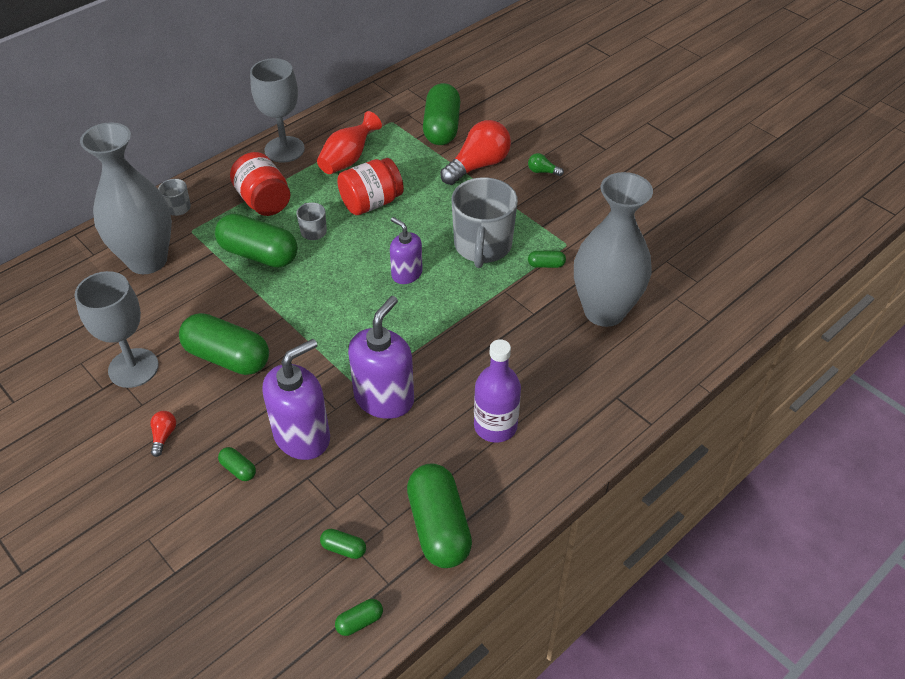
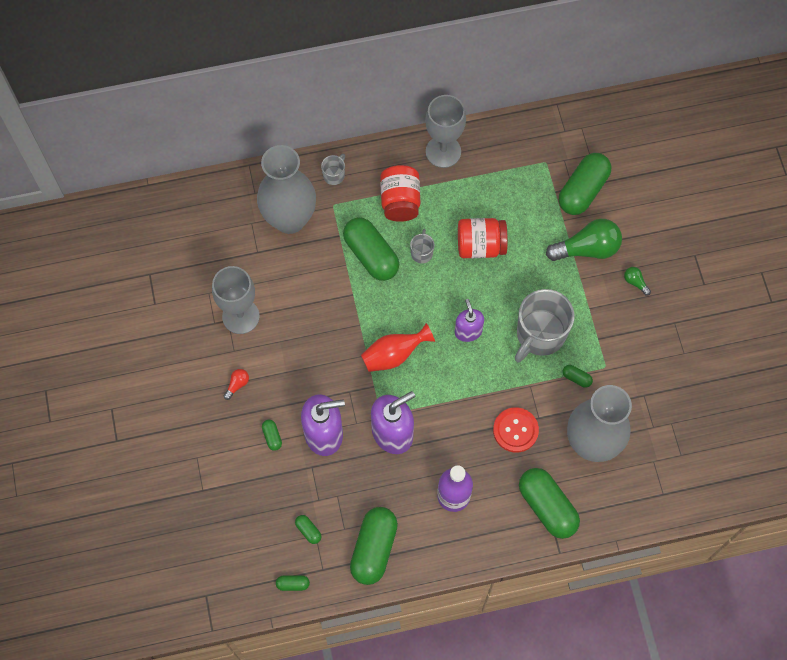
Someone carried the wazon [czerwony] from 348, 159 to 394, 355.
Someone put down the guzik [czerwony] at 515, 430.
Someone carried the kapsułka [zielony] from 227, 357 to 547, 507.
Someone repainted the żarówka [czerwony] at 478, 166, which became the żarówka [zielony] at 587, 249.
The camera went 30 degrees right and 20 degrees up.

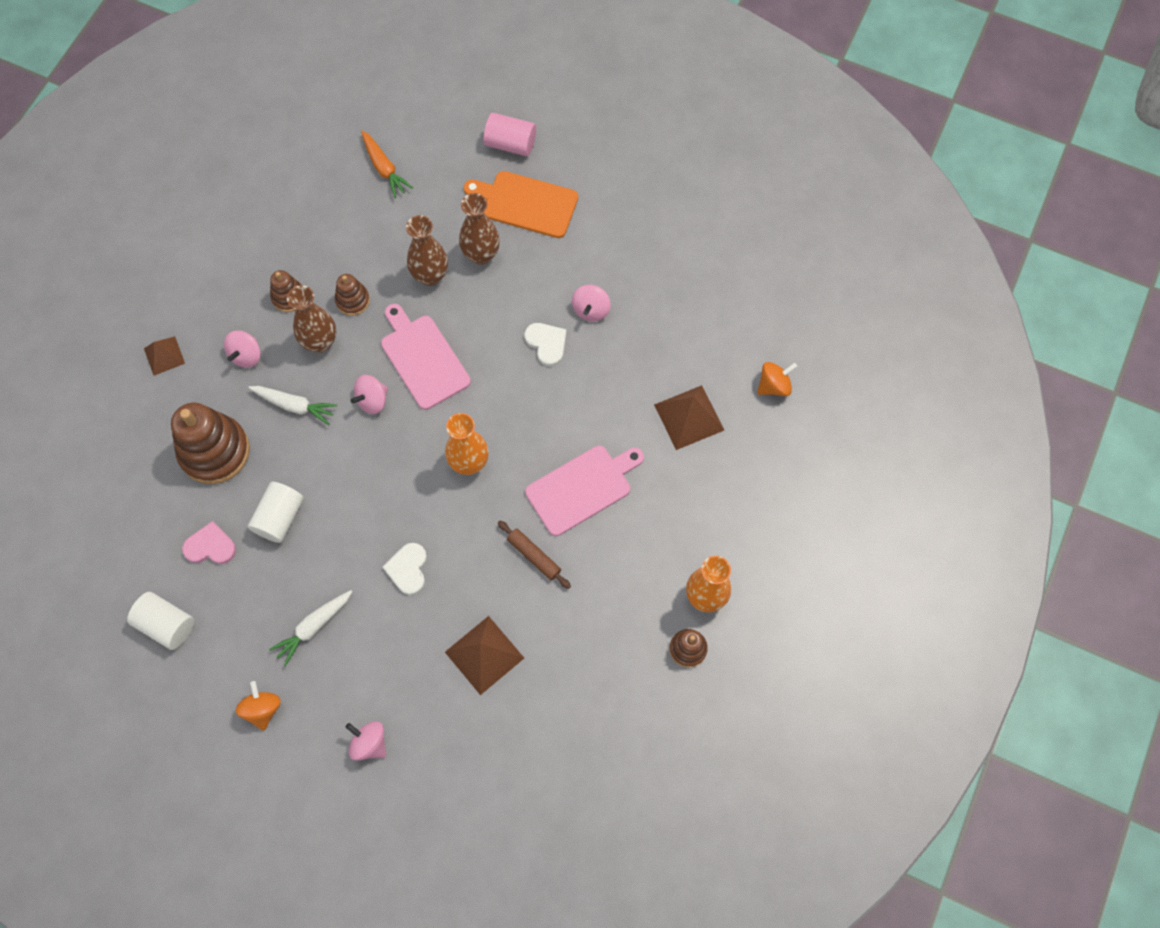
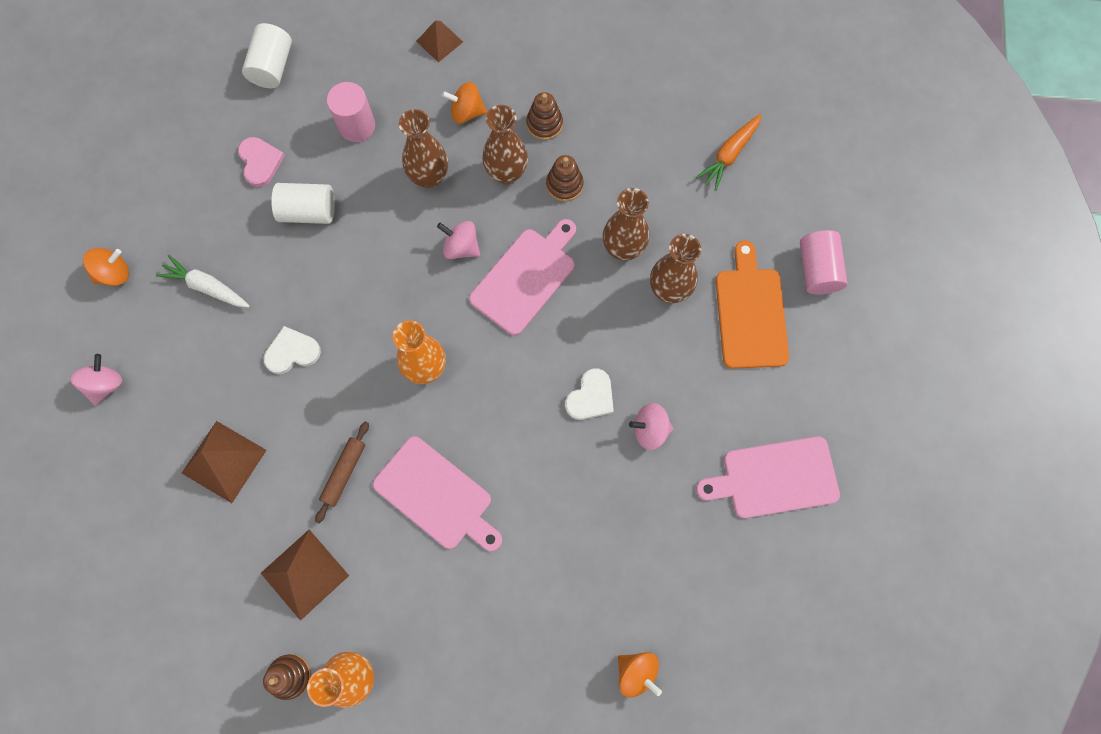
Someone carried the walec [biały] from 166, 624 to 272, 66.
Someone carried the piramida [brązowy] from 689, 417 to 304, 574.
Someone swapped the zabawka nakładanka [brązowy] at 214, 451 for the walec [różowy] at 357, 126.
Someone swapped the marchewka [biały] at 294, 405 for the wazon [brązowy] at 429, 177.
Someone repainted the bączek [różowy] at 246, 355, which became the bączek [pomarańczowy] at 466, 112.
Someone put down the deska do krojenia [różowy] at 774, 478.
The camera went 70 degrees right and 5 degrees up.

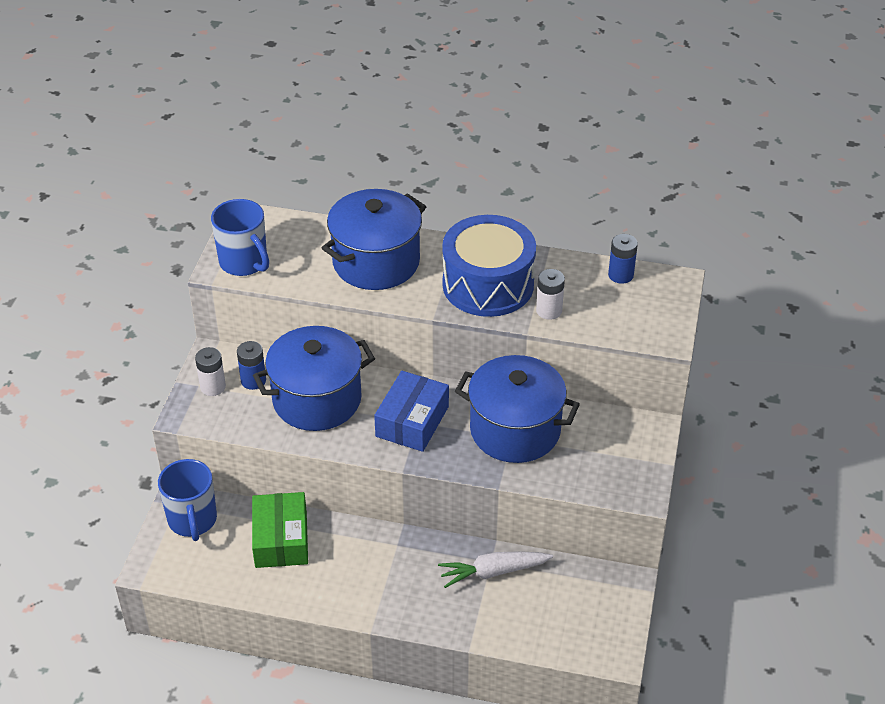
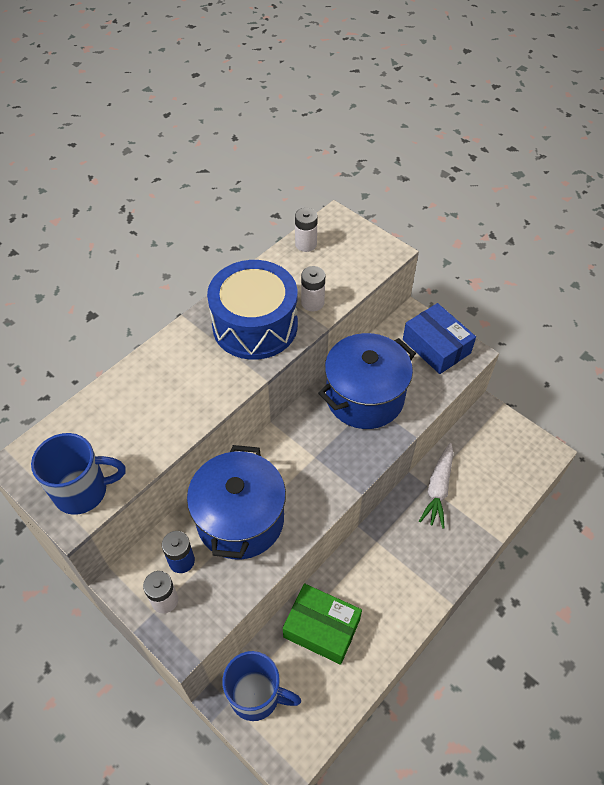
Someone repainted the bateria [niebieski] at 620, 275, which became the bateria [biały] at 306, 244.
Someone carried the pudełko [niebieski] from 412, 421 to 436, 346.
Someone took away the garnek [niebieski] at 376, 262.
The camera went 60 degrees left and 10 degrees up.

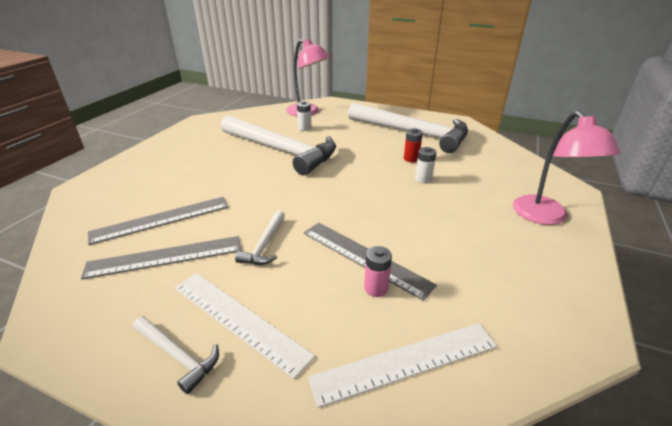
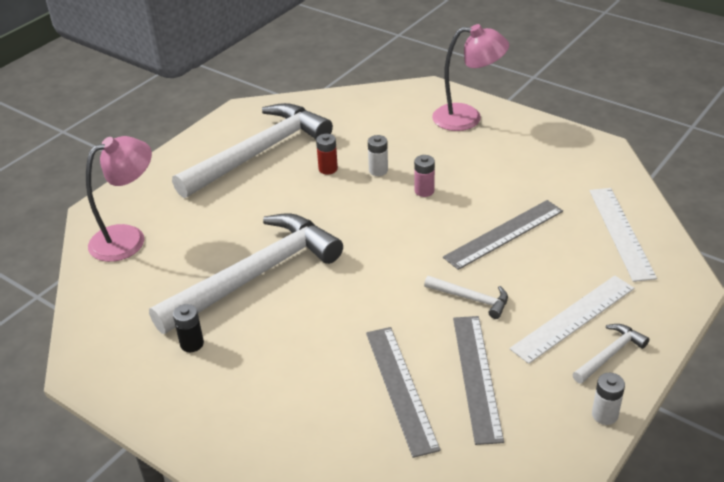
Someone put down the bateria [czarny] at 192, 344.
Someone carried the bateria [różowy] from 376, 288 to 424, 191.
Someone carried the bateria [biały] from 304, 128 to 604, 415.
The camera went 75 degrees left and 5 degrees up.

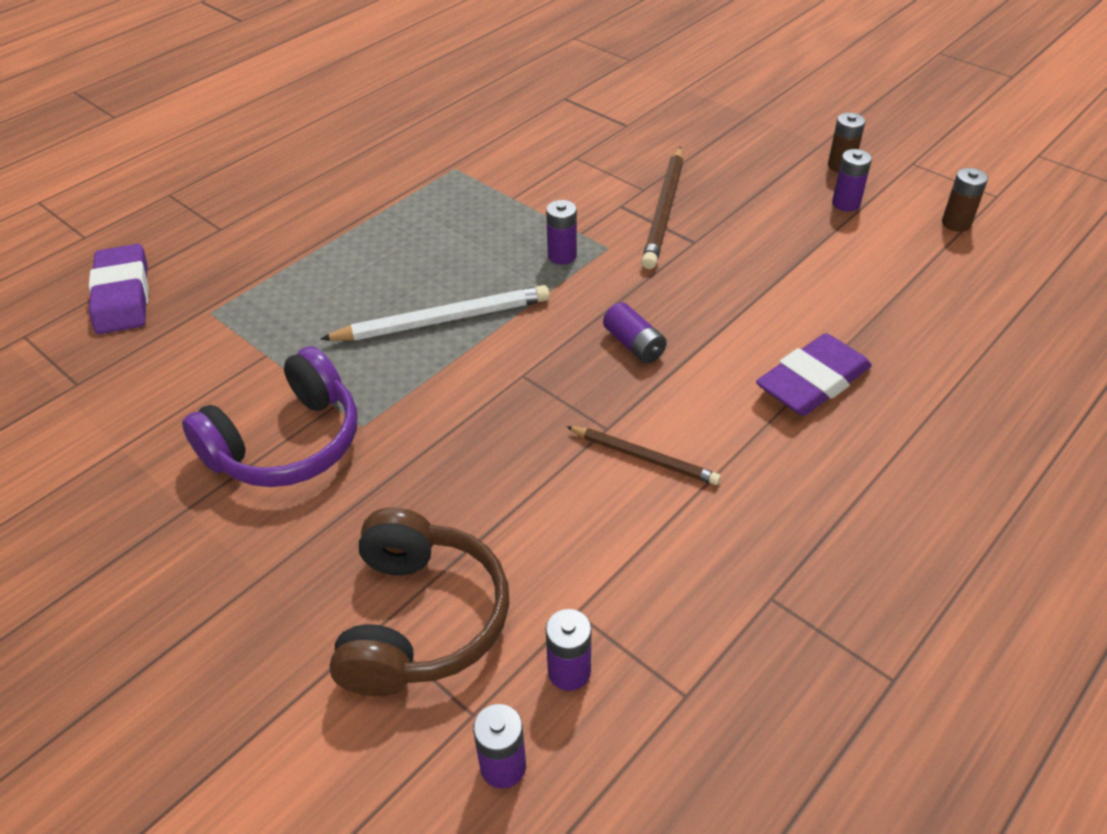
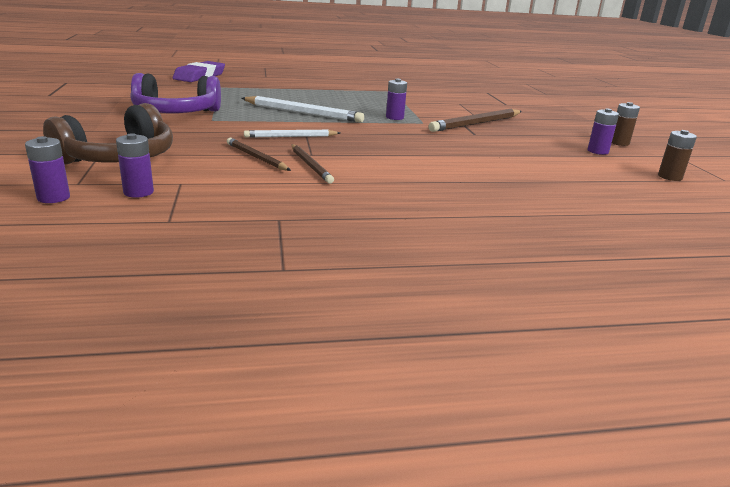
Someone put down the ołówek [brązowy] at 256, 157.
Someone put down the ołówek [biały] at 291, 136.
Someone took away the bateria [fioletowy] at 634, 344.
Someone took away the gumka do mazania [fioletowy] at 812, 382.
The camera went 35 degrees right and 20 degrees down.

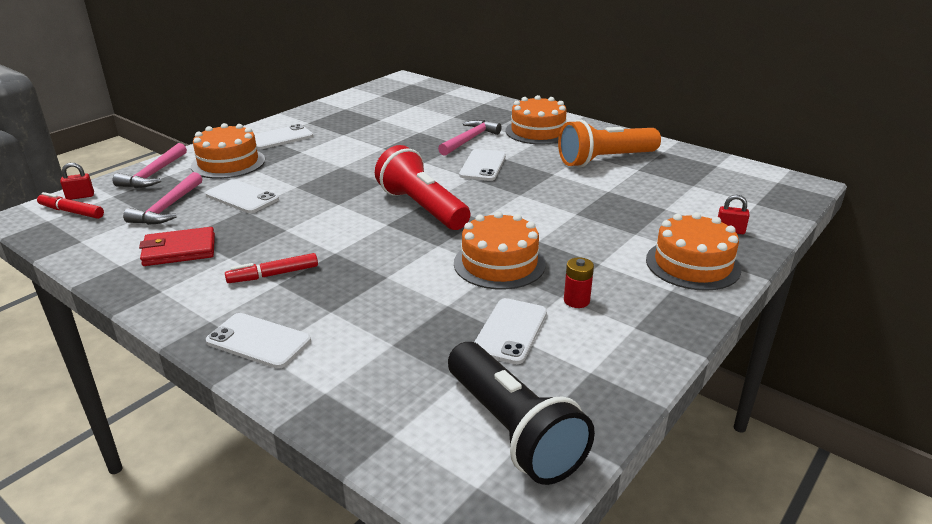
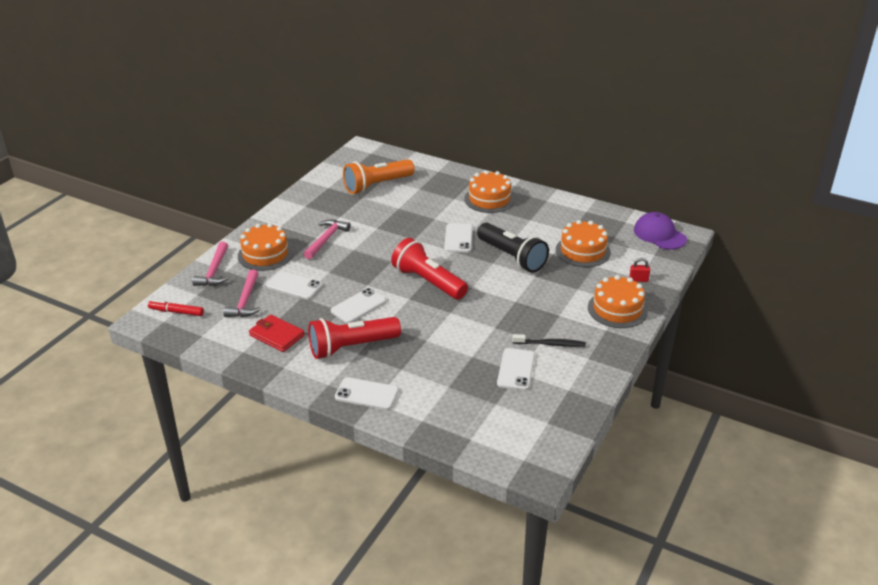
Someone rotated the portfel [czerwony] at 179, 250 by 60 degrees clockwise.
Someone carried the młotek [różowy] from 469, 140 to 326, 239.
Someone swapped the flamaster [czerwony] at 273, 275 for the latarka [czerwony] at 351, 347.
Someone carried the telefon [biały] from 280, 138 to 358, 306.
Someone carried the latarka [pomarańczowy] from 605, 160 to 377, 185.
Someone carried the latarka [czarny] from 512, 430 to 512, 257.
Someone swapped the bateria [czerwony] at 576, 301 for the szczoteczka do zębów [czarny] at 550, 344.
Someone carried the tort [pomarańczowy] from 499, 263 to 583, 251.
Someone put down the czapka [fioletowy] at 659, 234.
Someone took away the kłódka [czerwony] at 80, 196.
The camera went 10 degrees left and 5 degrees up.

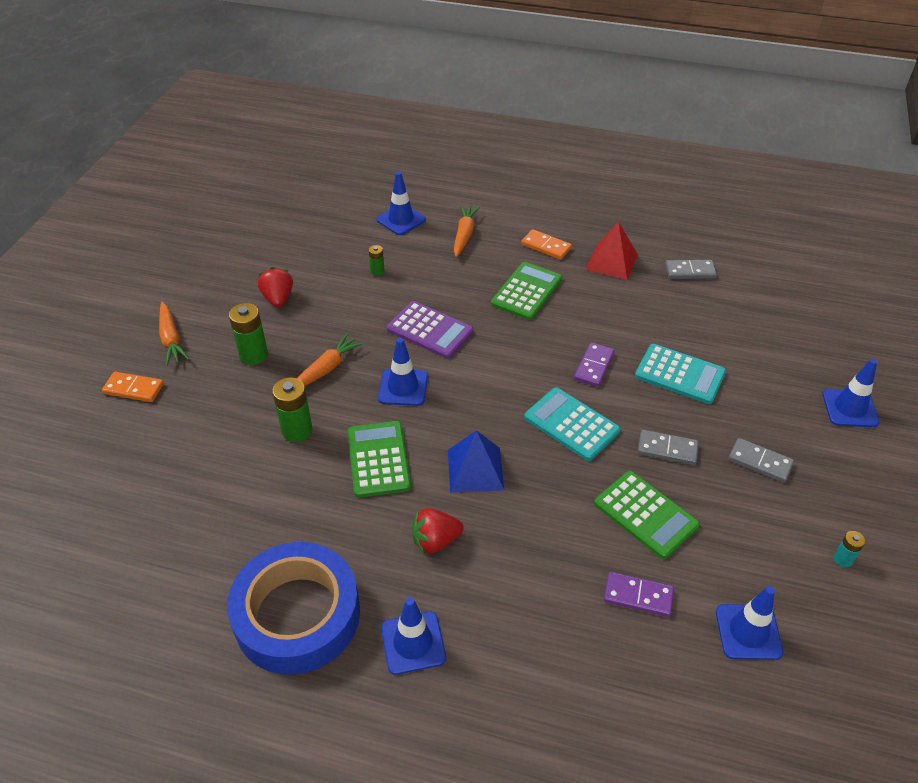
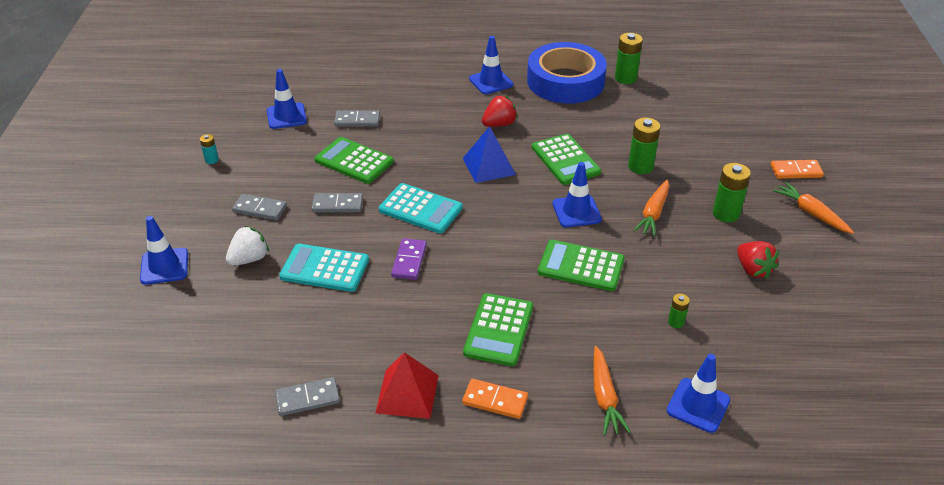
Someone put down the truskawka [biały] at 249, 259.
Someone repainted the kostka domina [fioletowy] at 638, 596, which became the kostka domina [szary] at 357, 120.
Someone repainted the kalkulator [fioletowy] at 430, 330, which became the kalkulator [zielony] at 581, 266.
Someone put down the bateria [zielony] at 625, 78.
The camera went 165 degrees right and 5 degrees down.

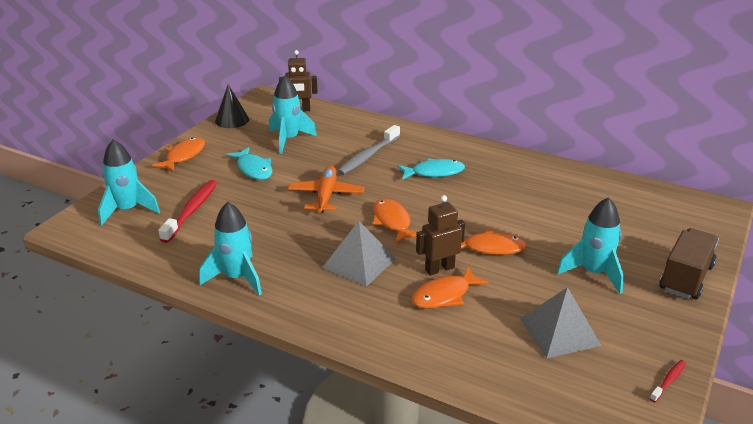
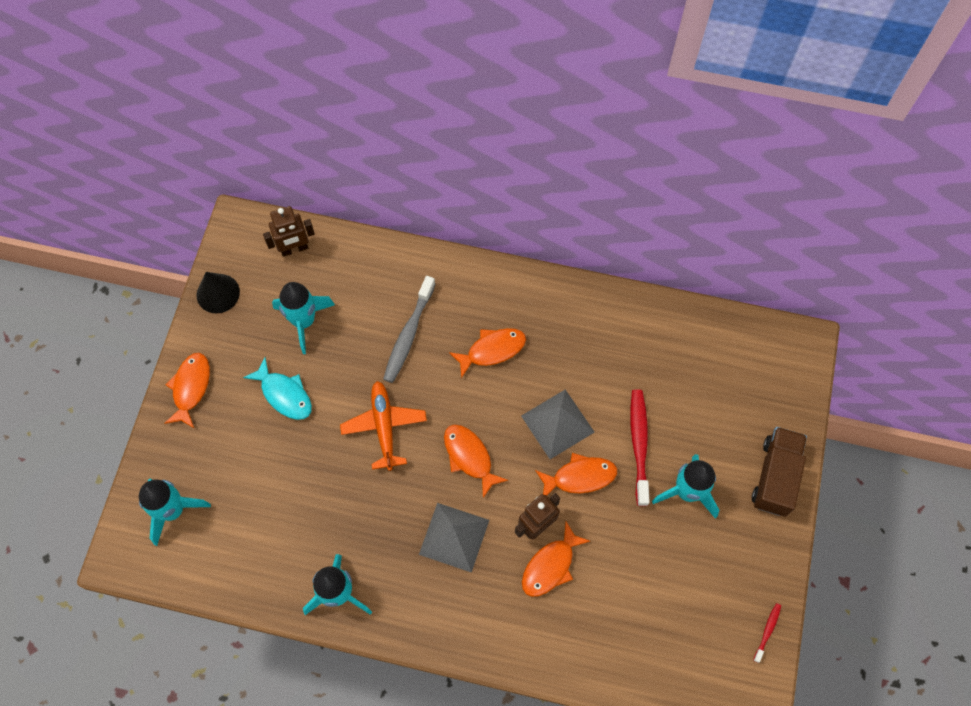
Someone repainted the ryba [turkusowy] at 434, 172, which became the ryba [pomarańczowy] at 492, 350.
Someone carried the piramida [szary] from 559, 331 to 557, 423.
Someone carried the szczoteczka do zębów [czerwony] from 192, 211 to 639, 444.
The camera went 15 degrees left and 35 degrees up.

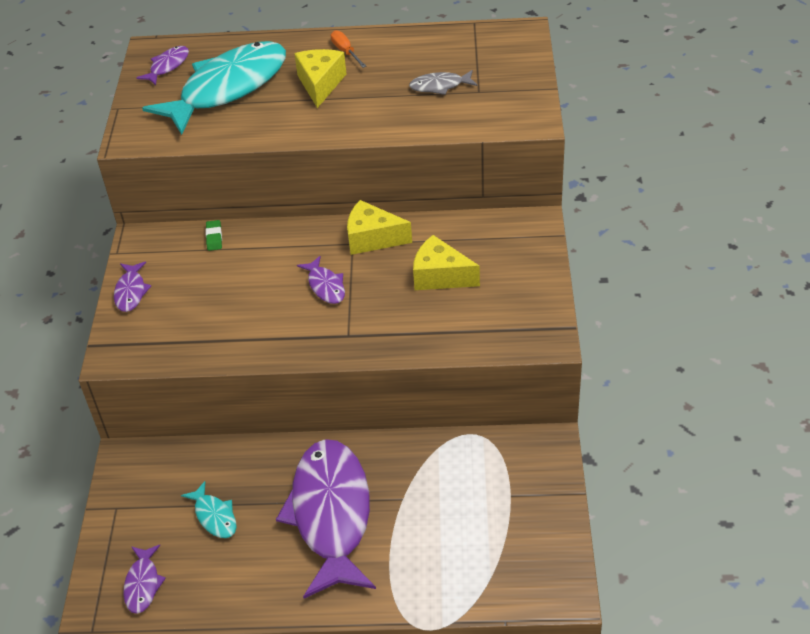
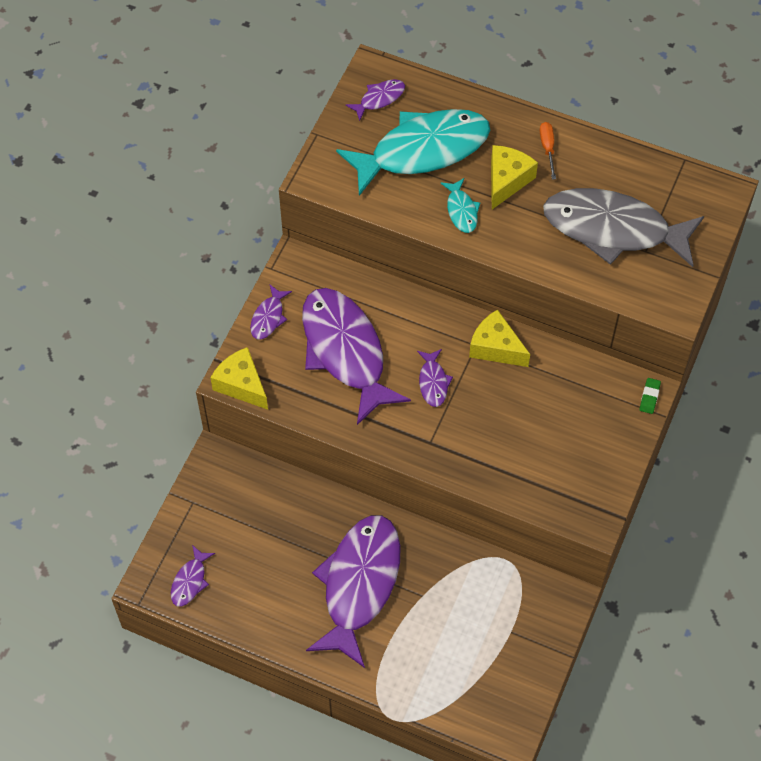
Someone carried the ser [żółty] from 440, 276 to 241, 385.
Someone put down the ryba [fioletowy] at 345, 351.
Someone carried the ryba [turkusowy] from 214, 516 to 461, 211.
Someone scaled the ryba [szary] at 440, 86 by 2.39.
Someone carried the gumka do mazania [zielony] from 214, 237 to 649, 397.
The camera went 20 degrees right and 15 degrees up.

